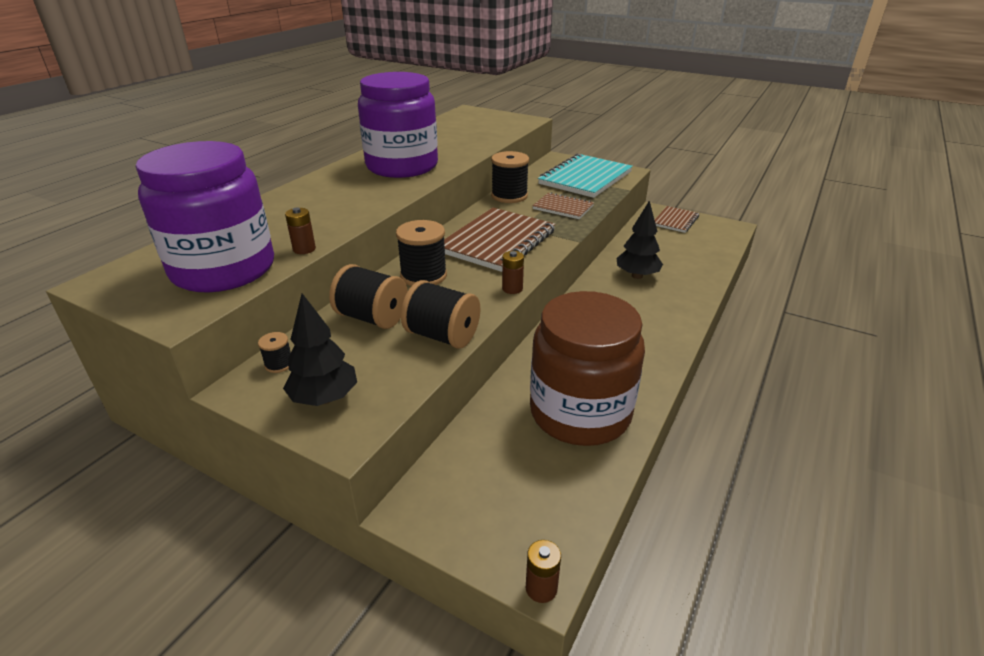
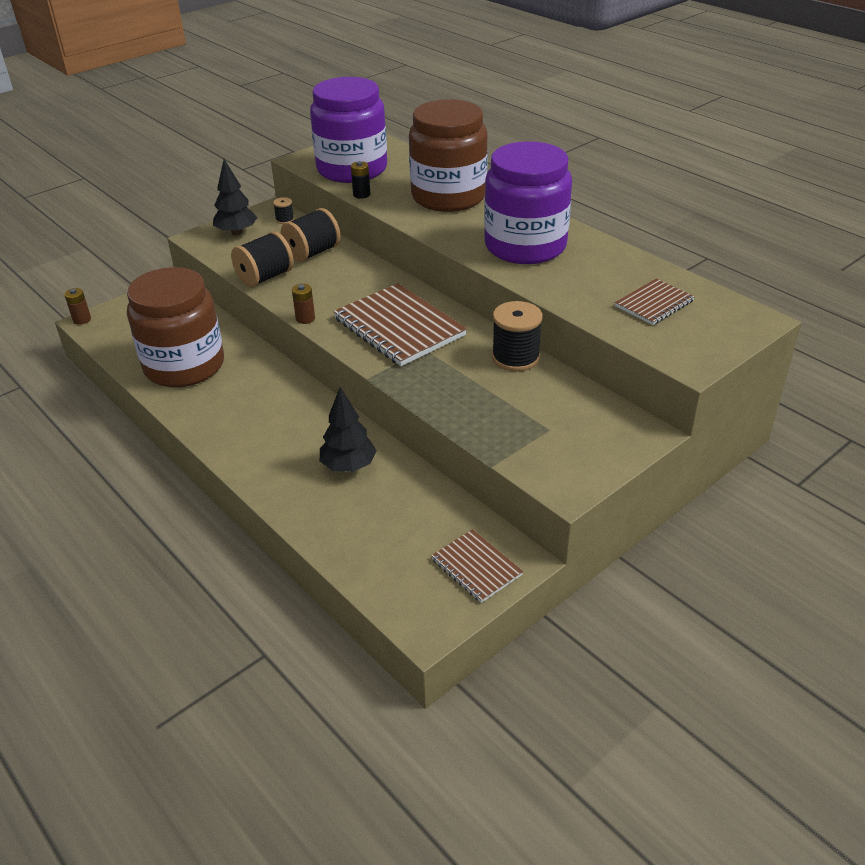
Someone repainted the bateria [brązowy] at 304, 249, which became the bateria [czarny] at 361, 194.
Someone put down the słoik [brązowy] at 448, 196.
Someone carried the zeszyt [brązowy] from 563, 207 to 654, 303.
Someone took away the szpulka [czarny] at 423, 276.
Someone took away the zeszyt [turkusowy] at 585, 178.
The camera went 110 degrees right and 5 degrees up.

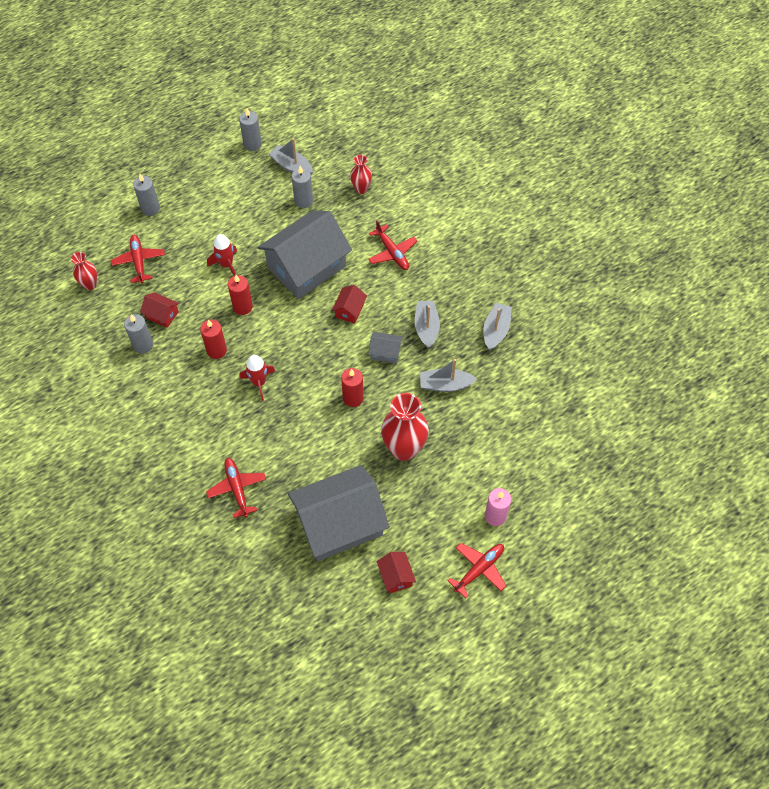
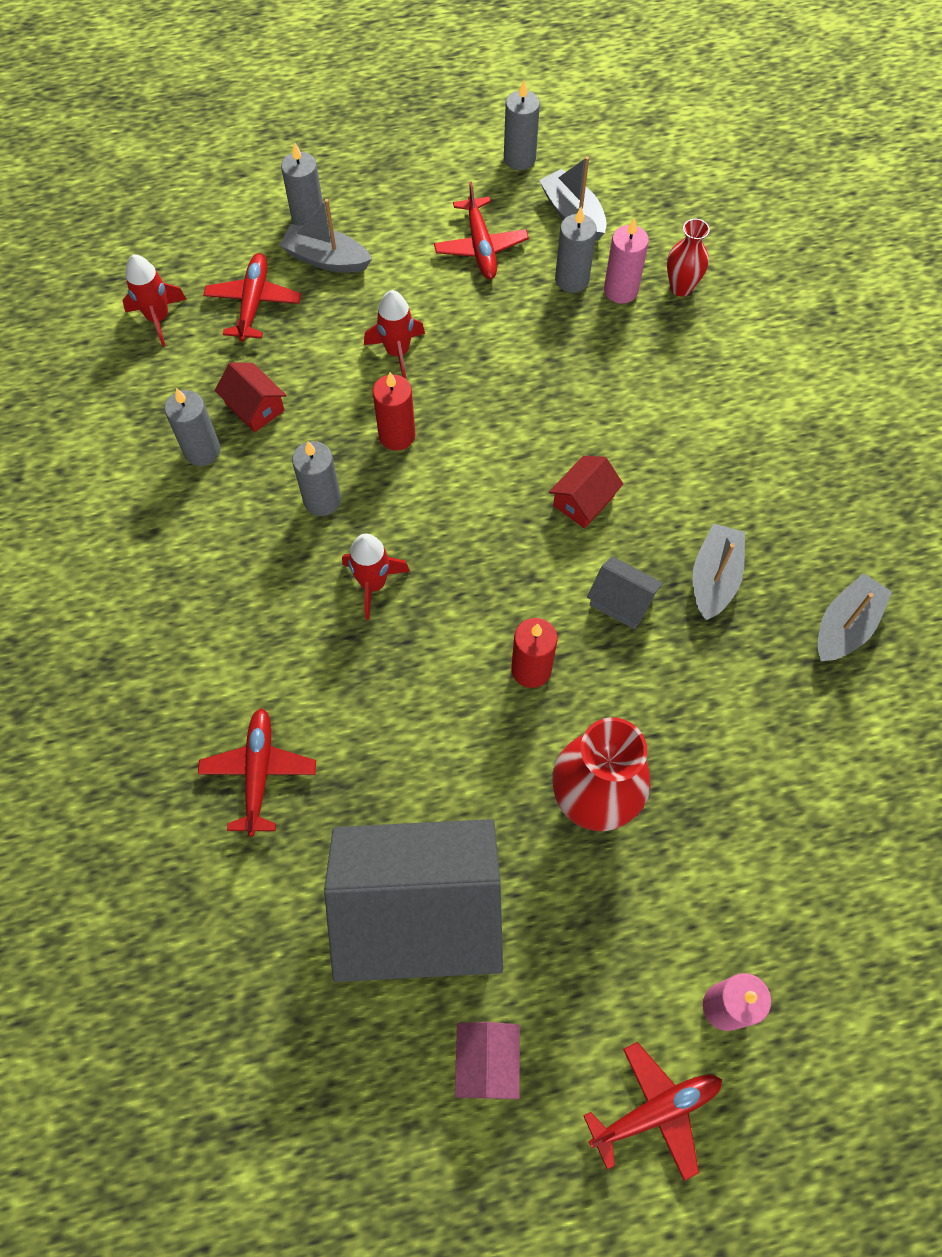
Someone swapped the wazon [czerwony] at 90, 284 for the rakieta [czerwony] at 158, 318.
Someone carried the łódka [szary] from 445, 385 to 326, 259.
Someone repainted the świeca [czerwony] at 216, 350, which became the świeca [szary] at 322, 500.
Someone carried the samolot [czerwony] from 392, 252 to 480, 246.
Someone repainted the domek [czerwony] at 396, 576, which became the domek [różowy] at 487, 1061.
Someone put down the świeca [różowy] at 621, 290.
Someone took away the domek [szary] at 306, 267.
The camera went 20 degrees right and 5 degrees up.

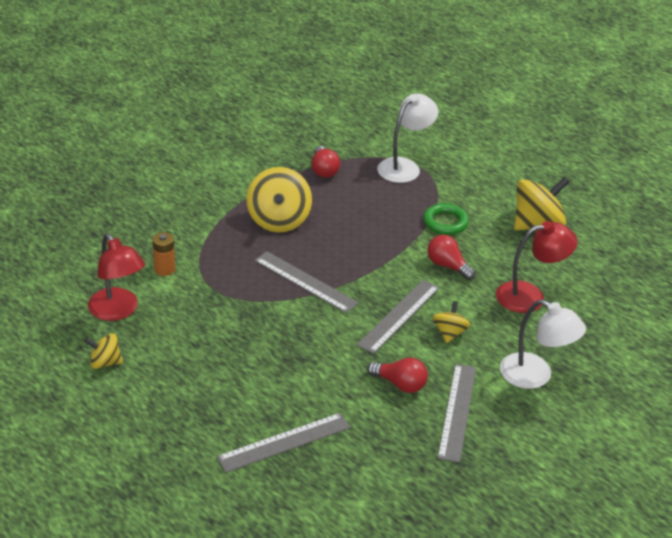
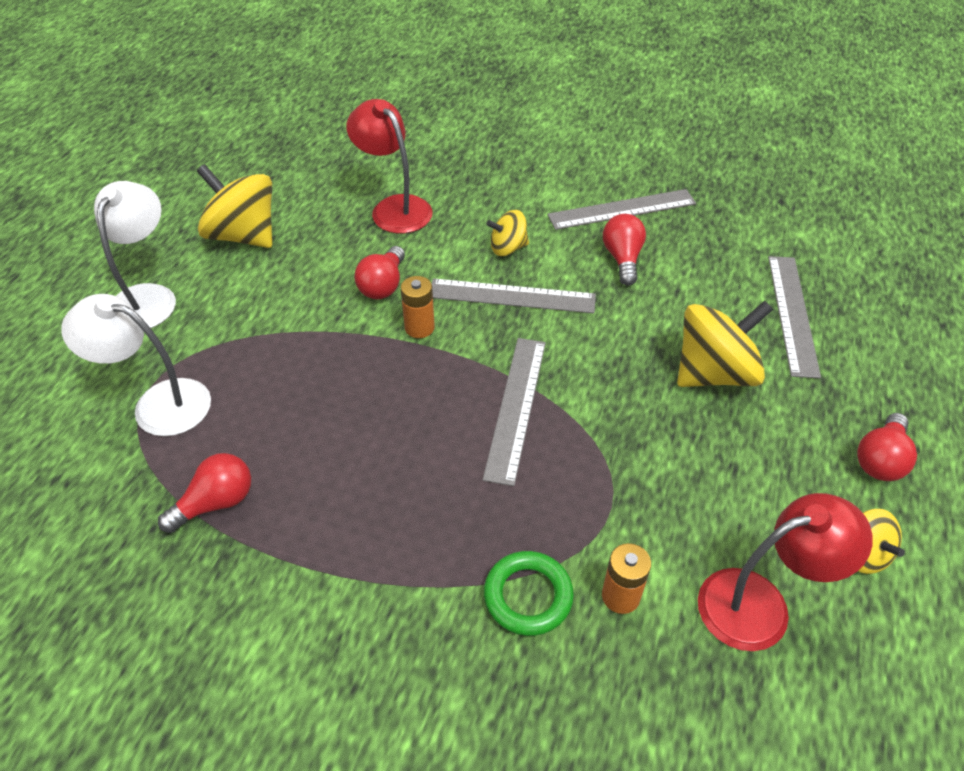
Someone carried the lampka [biały] from 535, 376 to 148, 297.
Someone put down the bateria [pomarańczowy] at 419, 327.
Someone carried the pierścień [zielony] from 445, 222 to 528, 596.
Someone carried the bączek [żółty] from 278, 220 to 714, 373.
Someone rotated the lampka [czerwony] at 118, 311 by 45 degrees clockwise.
Someone rotated the linijka [szary] at 284, 442 by 60 degrees clockwise.
Someone put down the żarówka [czerwony] at 880, 460.
The camera went 115 degrees left and 10 degrees up.

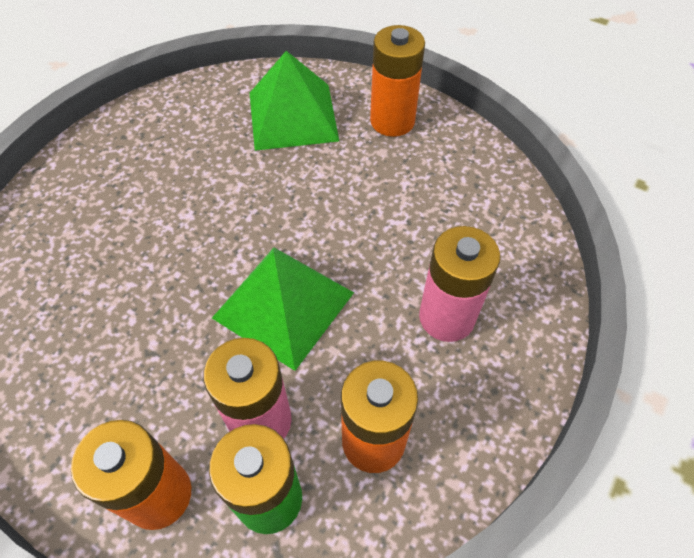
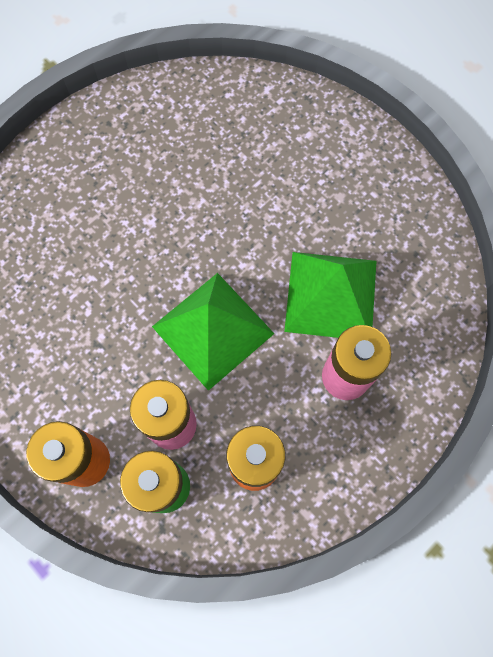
Someone carried the piramida [zielony] from 293, 116 to 331, 295.
Someone took away the bateria [pomarańczowy] at 392, 121.
The camera went 15 degrees right and 15 degrees up.

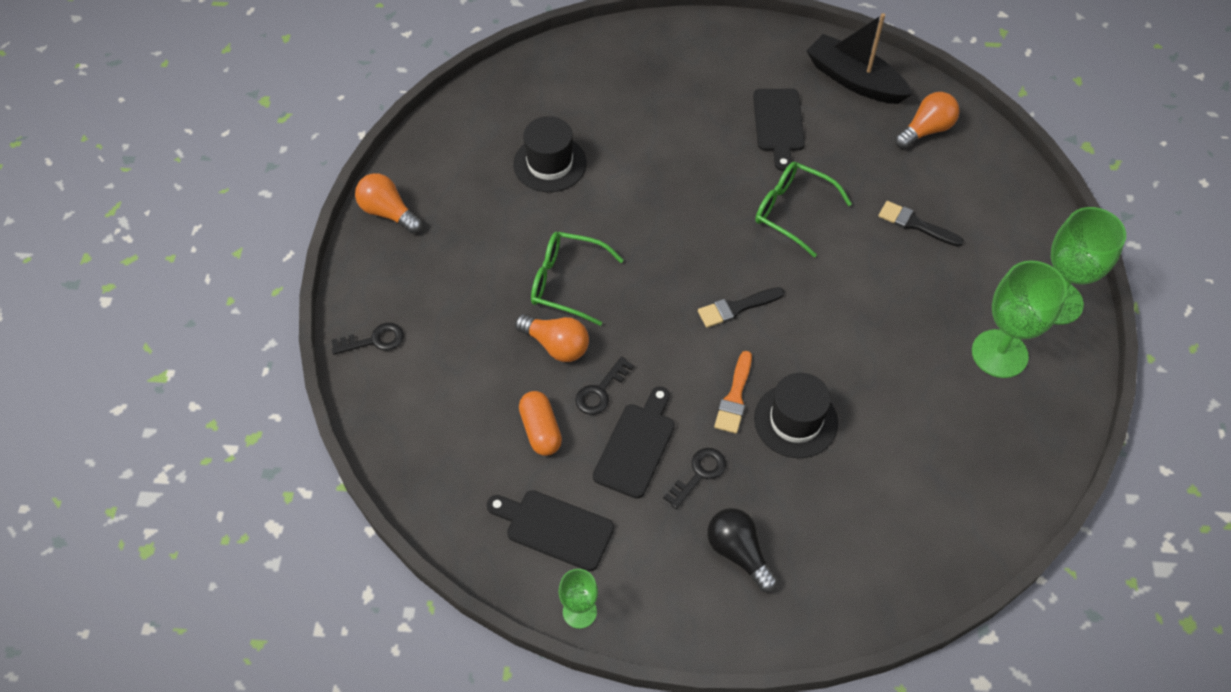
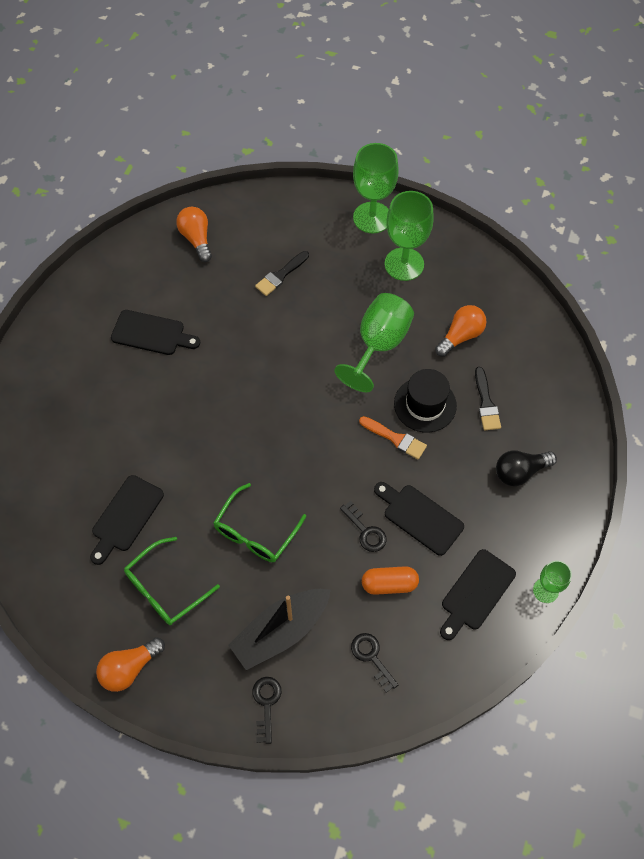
Someone swapped the kapelusz [czarny] at 550, 163 for the deska do krojenia [czarny] at 126, 517.
Someone carried the okulary [zielony] from 793, 212 to 165, 588.
Someone carried the łódka [czarny] from 854, 80 to 281, 631.
Someone put down the kielich [zielony] at 378, 345.
Someone carried the klucz [czarny] from 699, 474 to 372, 657.
Someone carried the żarówka [pomarańczowy] from 556, 345 to 460, 336.
Someone carried the pędzel [czarny] from 736, 308 to 486, 403.
The camera went 75 degrees left and 5 degrees up.

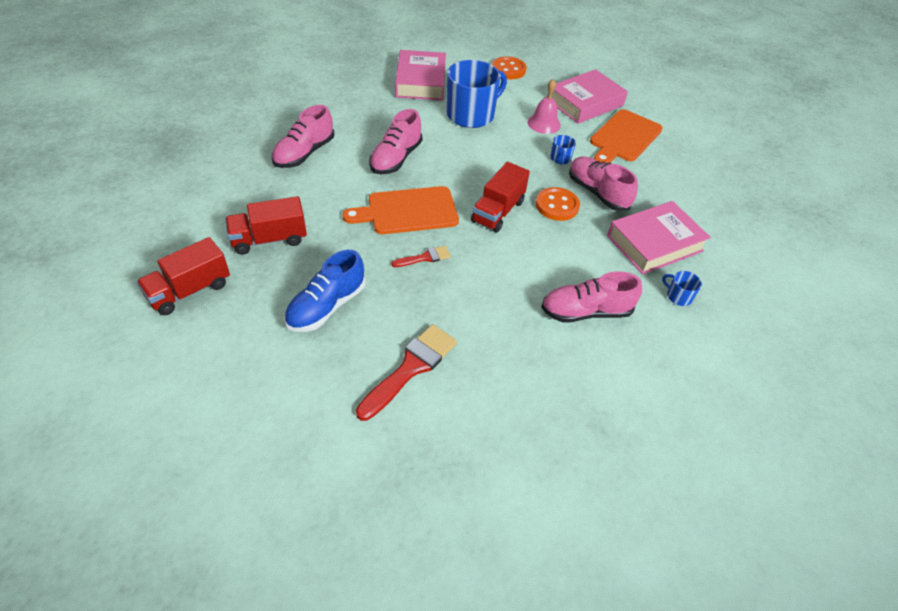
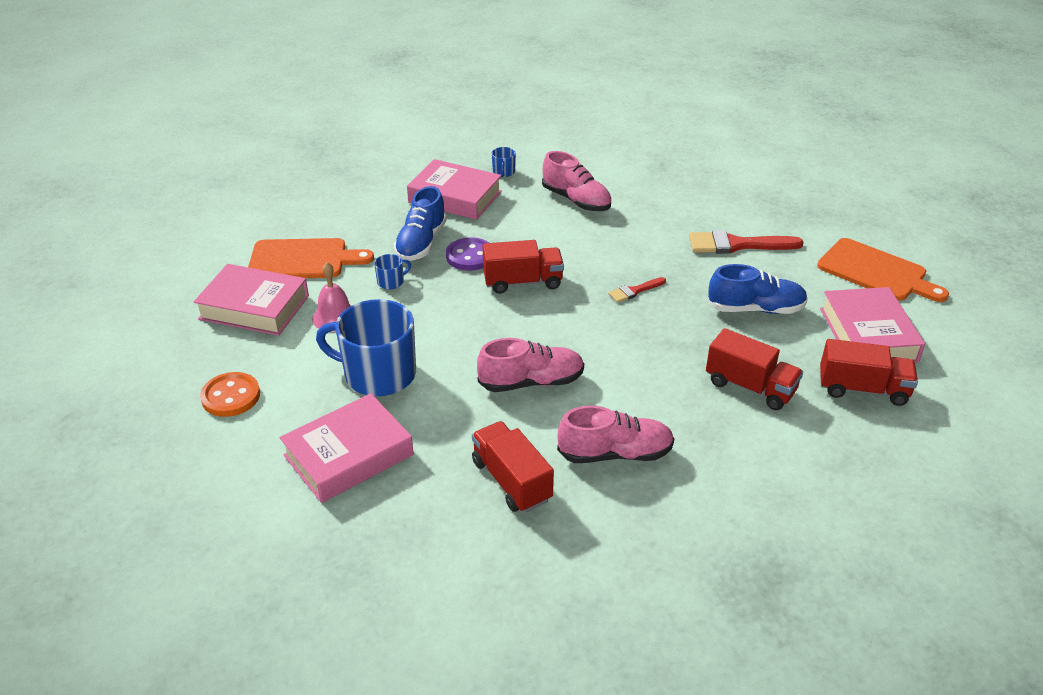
Someone repainted the but [różowy] at 597, 193, which became the but [niebieski] at 421, 243.
Someone repainted the guzik [pomarańczowy] at 557, 205, which became the guzik [fioletowy] at 470, 256.
Someone put down the ciężarówka [czerwony] at 511, 481.
Someone rotated the pędzel [czerwony] at 425, 257 by 60 degrees counterclockwise.
Someone carried the deska do krojenia [pomarańczowy] from 407, 211 to 876, 272.
Someone put down the książka [różowy] at 868, 334.
The camera went 125 degrees left and 10 degrees down.

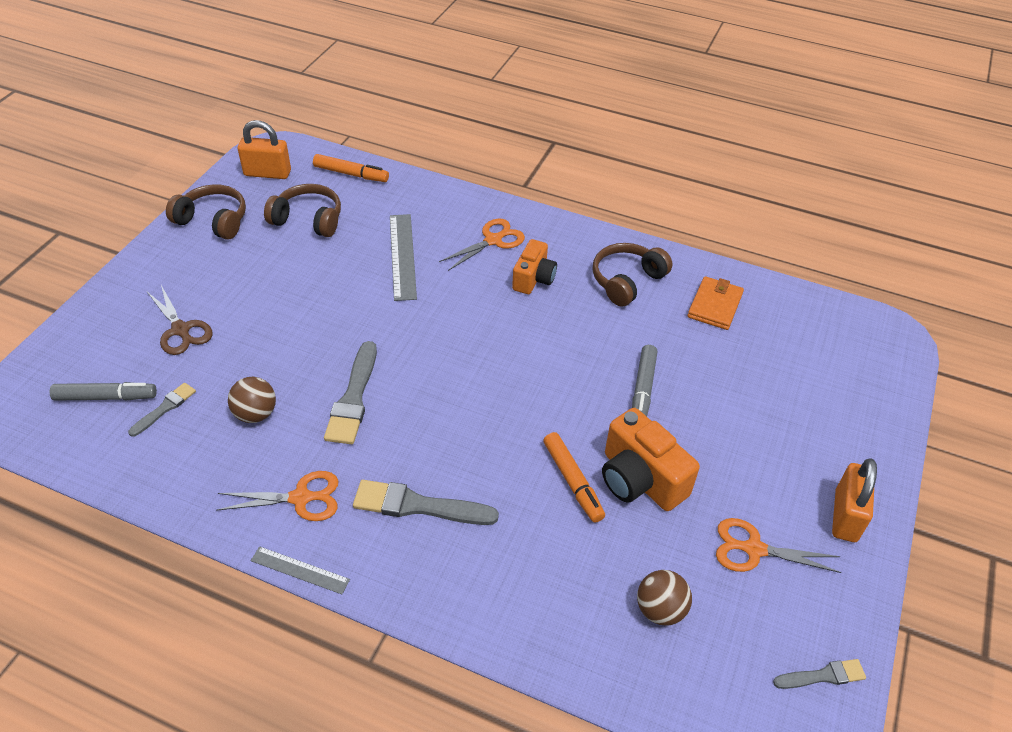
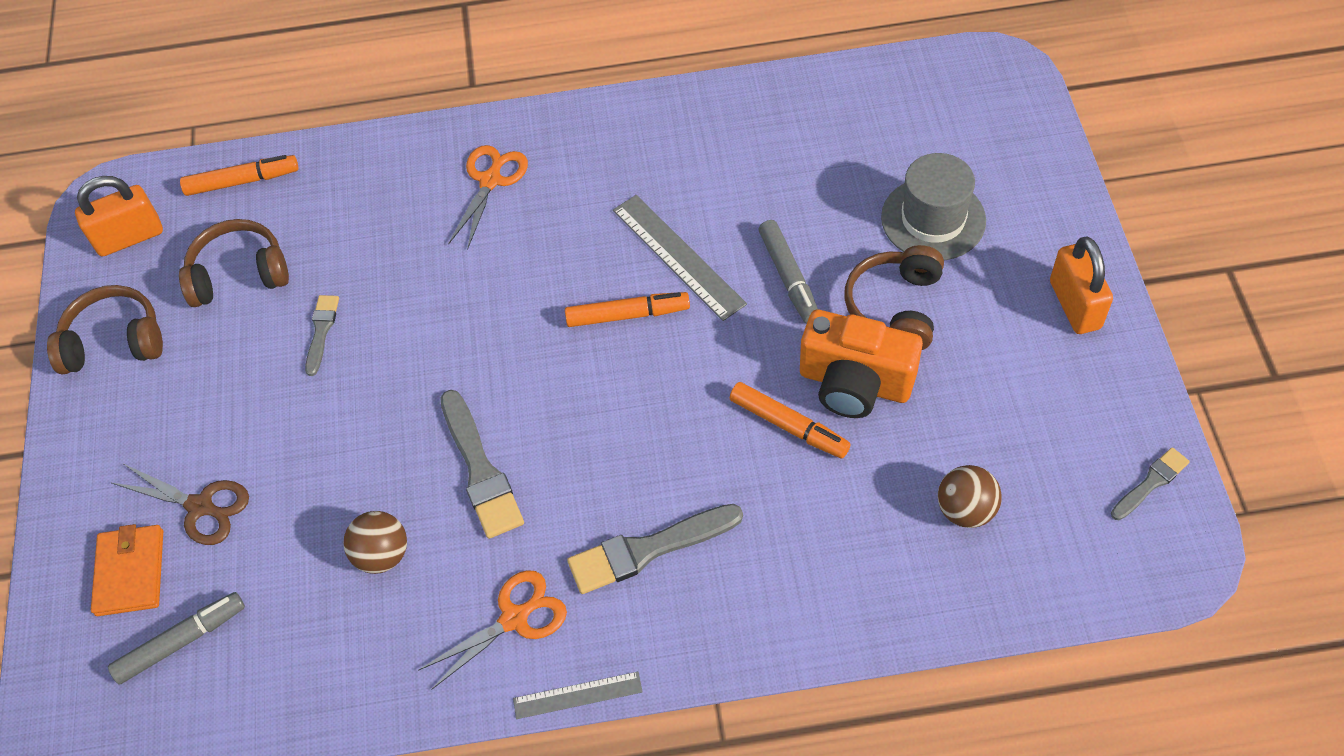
Someone carried the portfel [pomarańczowy] from 715, 305 to 130, 572.
Someone carried the pędzel [szary] from 165, 408 to 321, 331.
Someone put down the flamaster [pomarańczowy] at 627, 315.
Someone carried the linijka [szary] from 403, 256 to 678, 256.
Someone carried the słuchawki [brązowy] from 627, 281 to 895, 307.
Someone put down the kapelusz [szary] at 933, 219.
Someone took away the aparat fotograficzny [pomarańczowy] at 533, 279.
Someone took away the nożyczki [pomarańczowy] at 754, 549.
The camera went 25 degrees left and 10 degrees up.

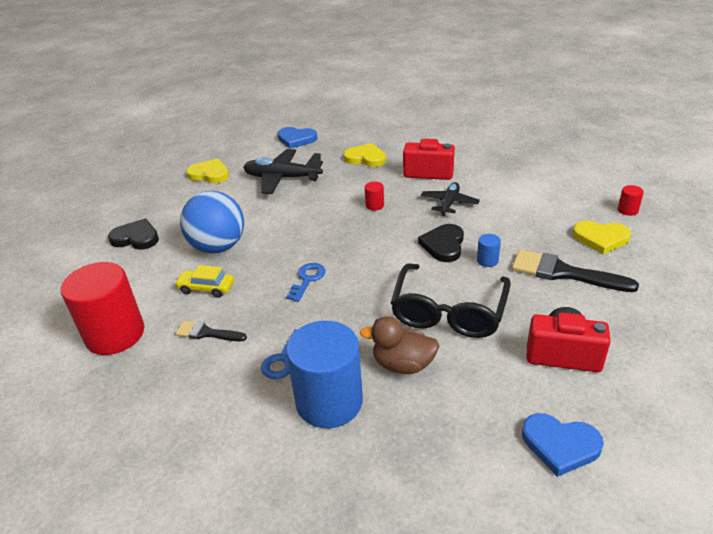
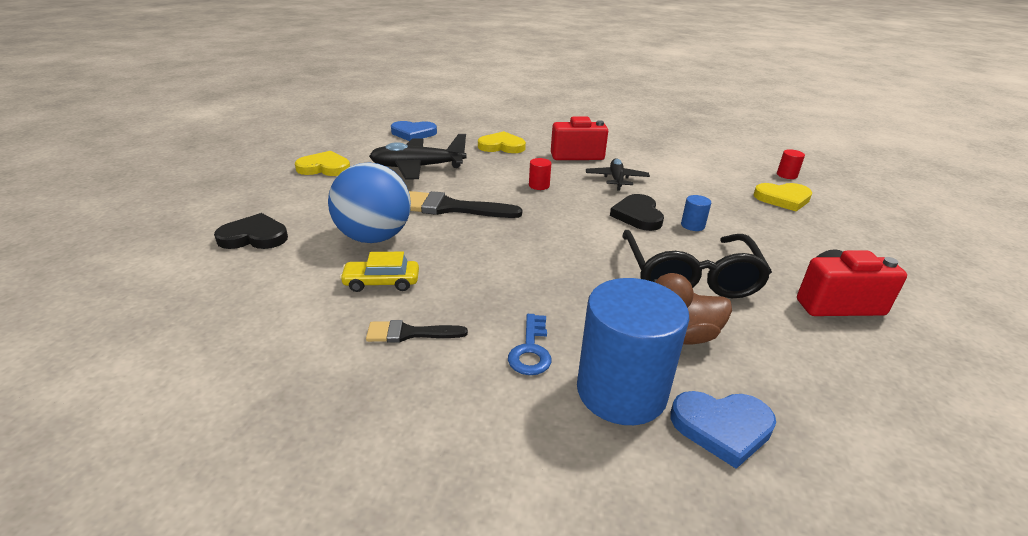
Someone carried the pędzel [czarny] from 564, 273 to 451, 208.
Someone carried the serce [niebieski] from 560, 445 to 722, 427.
Someone took away the walec [czerwony] at 115, 334.
Someone took away the klucz [niebieski] at 307, 279.
The camera went 20 degrees left and 5 degrees down.

